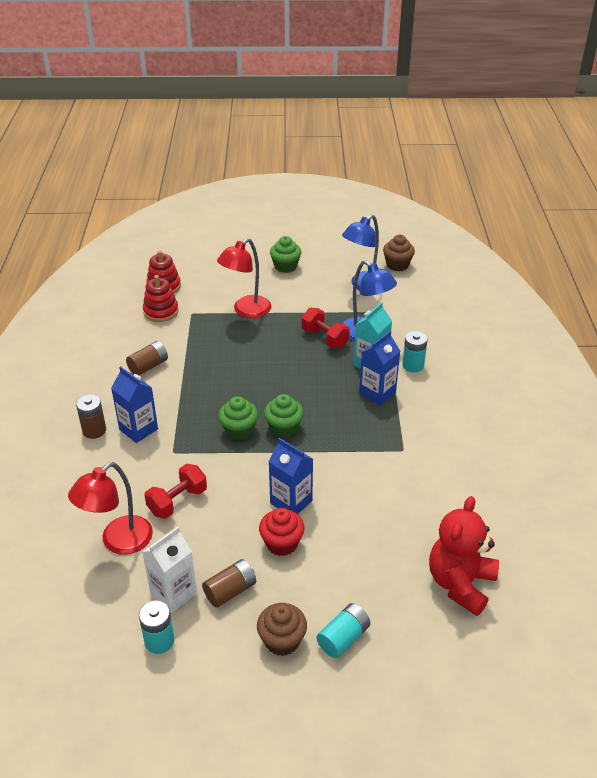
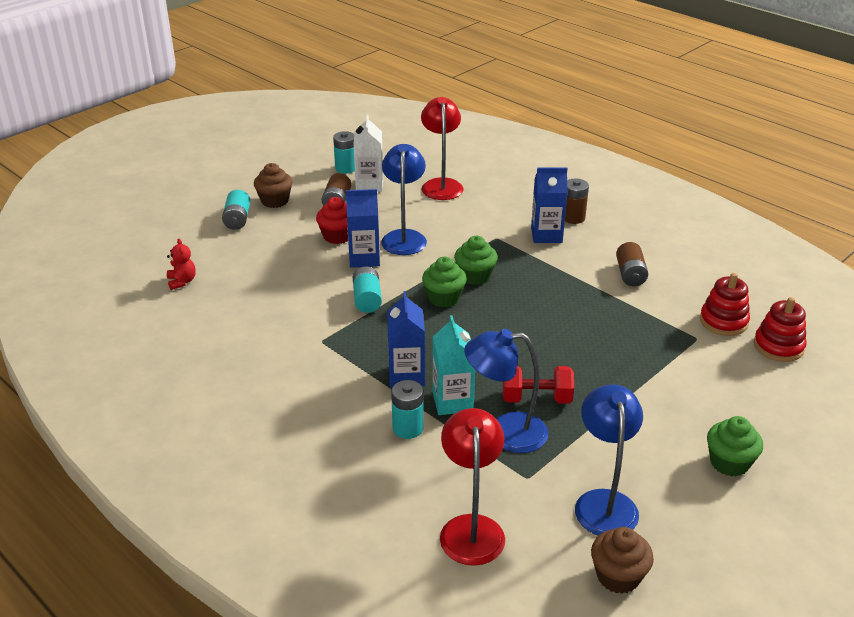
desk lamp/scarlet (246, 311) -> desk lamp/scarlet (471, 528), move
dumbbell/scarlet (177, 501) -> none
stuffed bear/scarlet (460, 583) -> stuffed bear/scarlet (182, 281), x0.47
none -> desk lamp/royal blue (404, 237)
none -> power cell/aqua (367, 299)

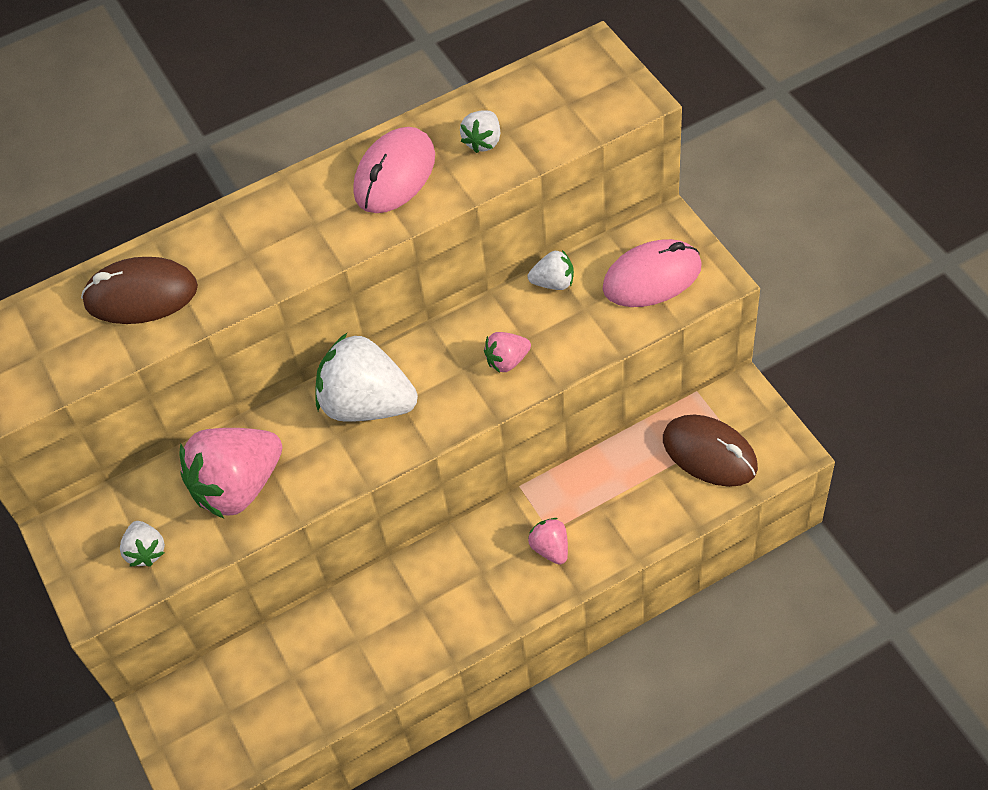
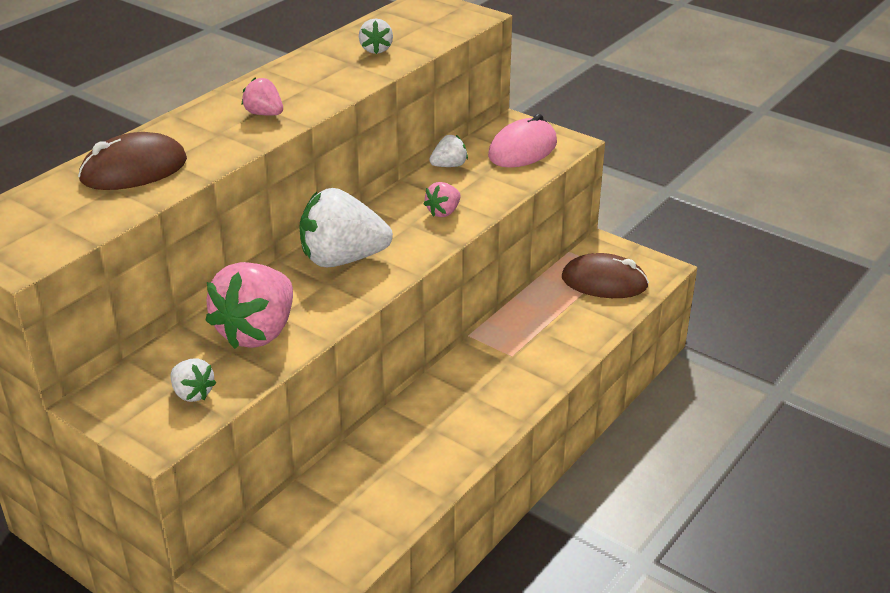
mouse/rose-pink (395, 174) -> none
strawberry/rose-pink (550, 548) -> strawberry/rose-pink (264, 114), move

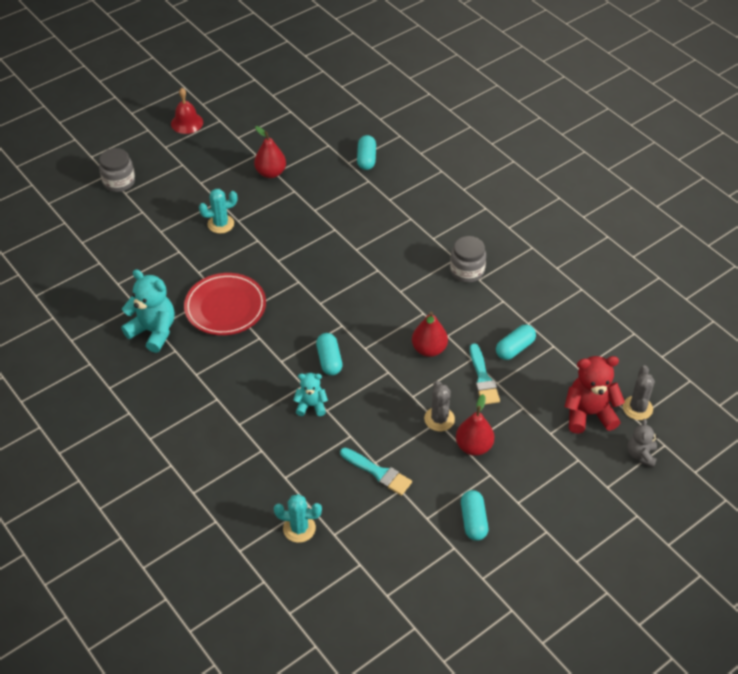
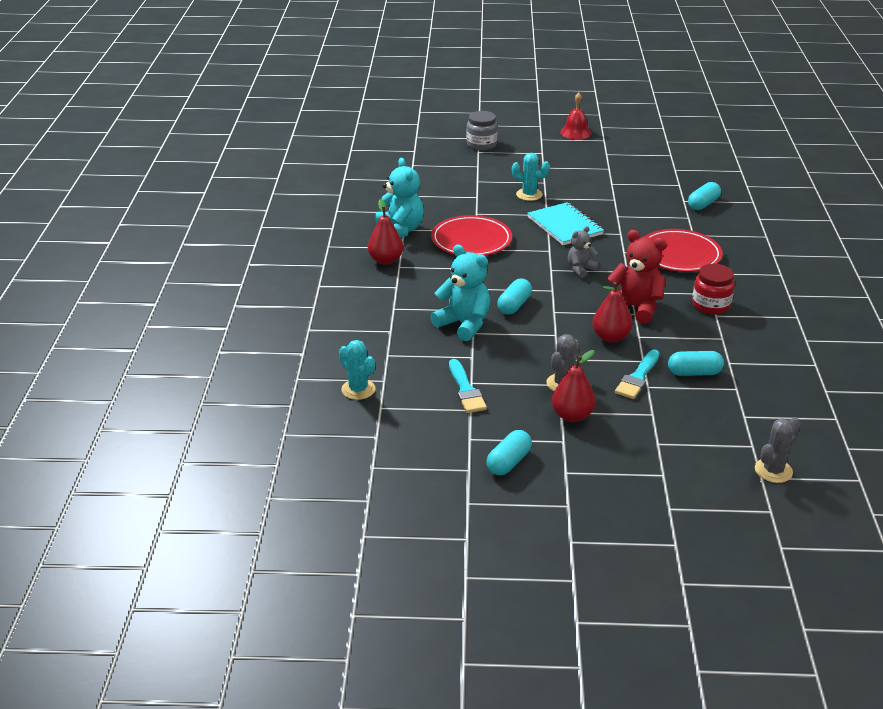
pear/scarlet (271, 173) -> pear/scarlet (386, 260), move
preserve jar/gray (467, 271) -> preserve jar/scarlet (711, 305)
stuffed bear/scarlet (588, 414) -> stuffed bear/scarlet (635, 308), move
stuffed bear/aqua (311, 405) -> stuffed bear/aqua (464, 324), x1.73
stuffed bear/gray (641, 455) -> stuffed bear/gray (580, 269), move
none -> notepad/aqua (565, 226)
none -> plate/scarlet (679, 255)

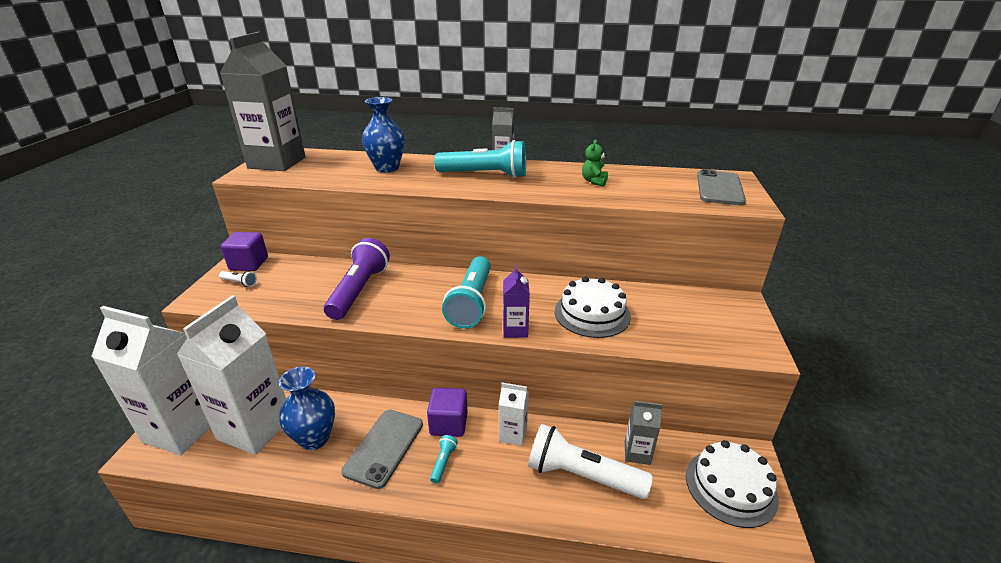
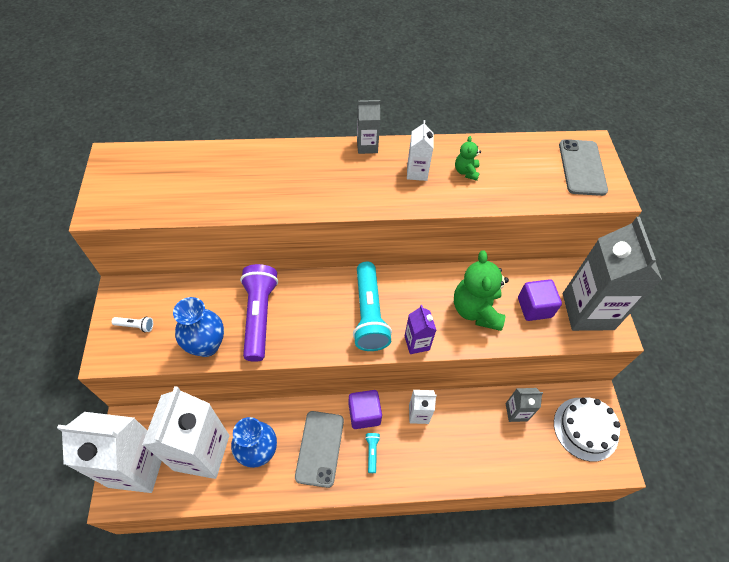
juice carton/gray (277, 163) -> juice carton/gray (587, 311), move
tall vase/royal blue (387, 168) -> tall vase/royal blue (206, 345), move
flashlight/aqua (485, 175) -> none
block/purple (249, 264) -> block/purple (534, 307), move
gateau/pure white (592, 313) -> stuffed bear/leaf-green (476, 310)
flashlight/pure white (582, 475) -> none
none -> juice carton/pure white (417, 172)

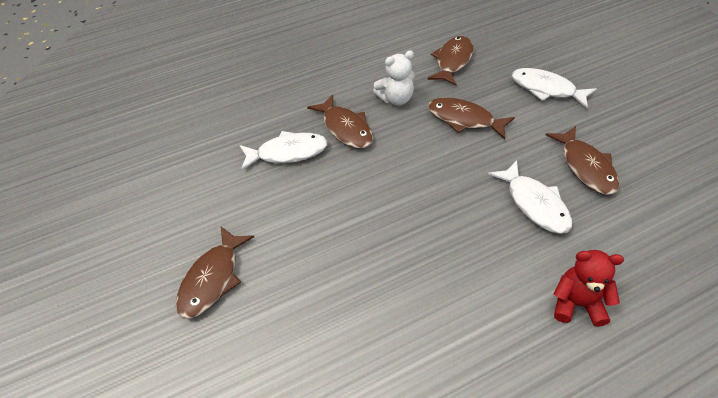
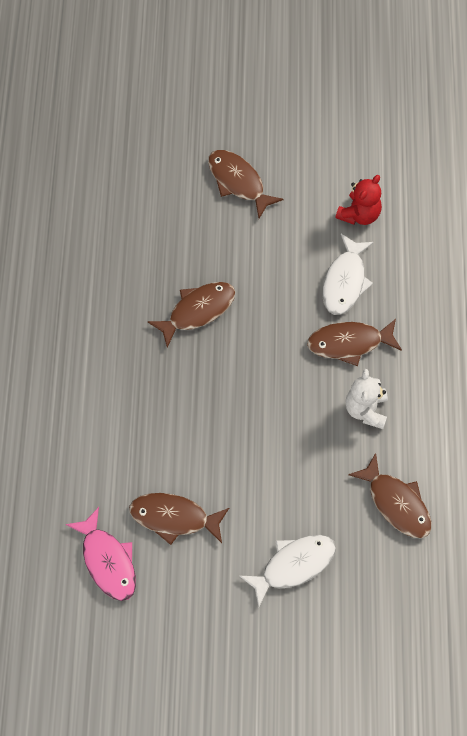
toy fish/dark brown (464, 119) -> toy fish/dark brown (198, 311), move
toy fish/pure white (534, 204) -> none
stuffed bear/scarlet (577, 304) -> stuffed bear/scarlet (359, 214), move
none -> toy fish/rose-pink (107, 561)

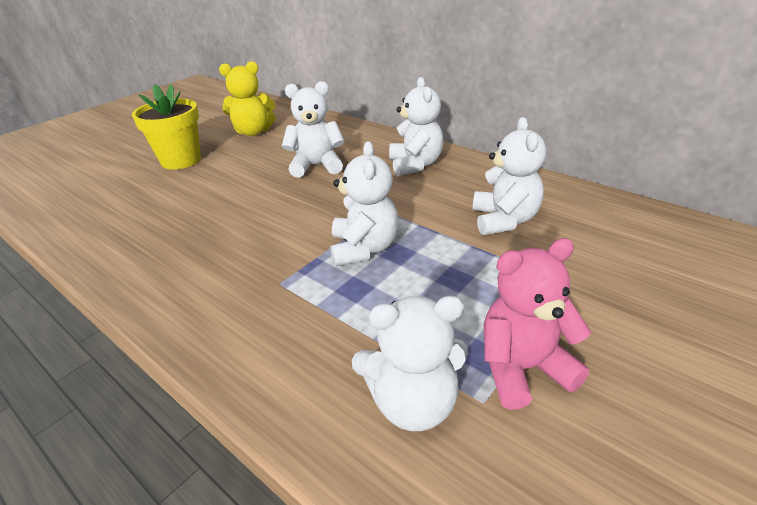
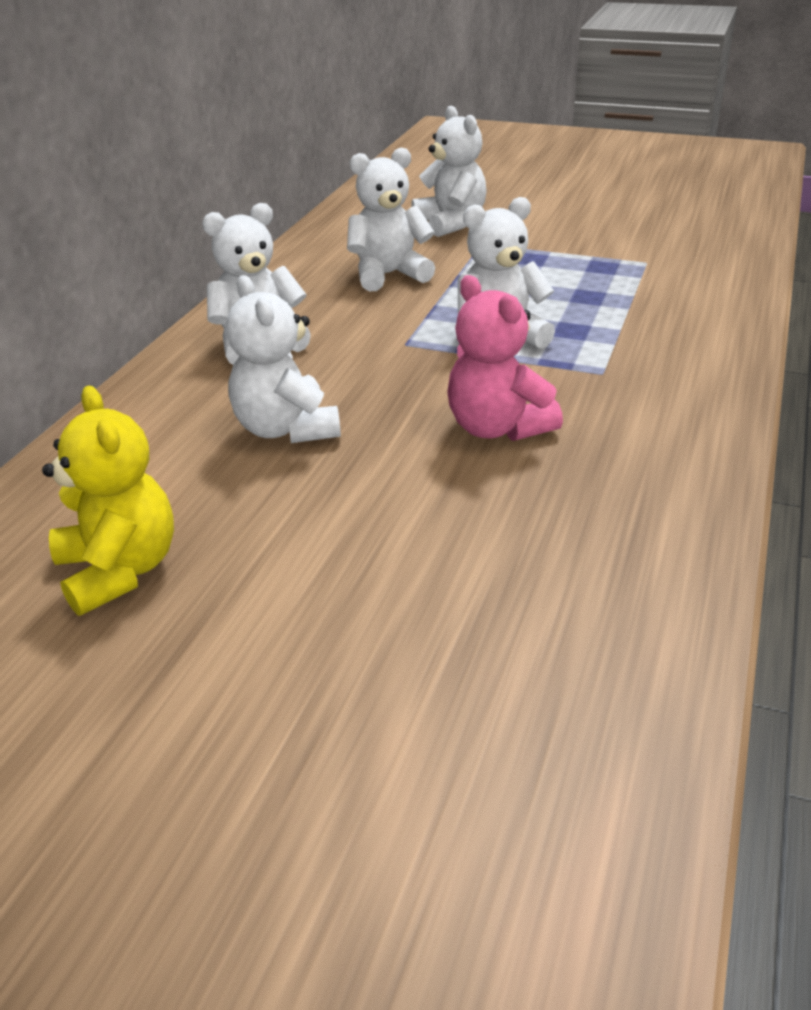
plant pot/yellow (181, 160) -> none
stuffed bear/rose-pink (522, 368) -> stuffed bear/rose-pink (497, 428), move
stuffed bear/pure white (413, 403) -> stuffed bear/pure white (450, 223), move

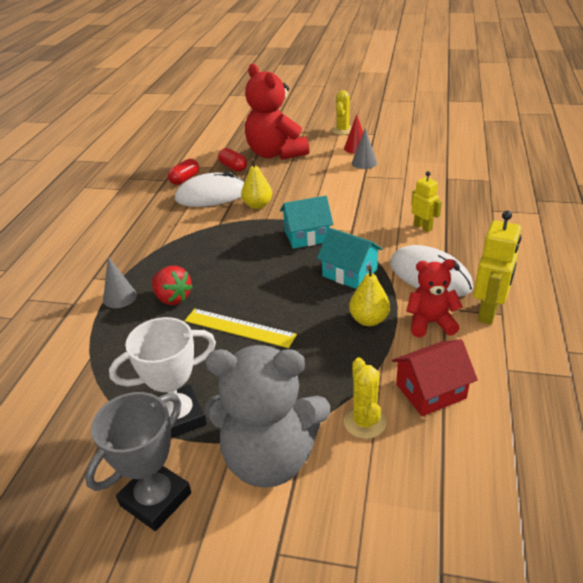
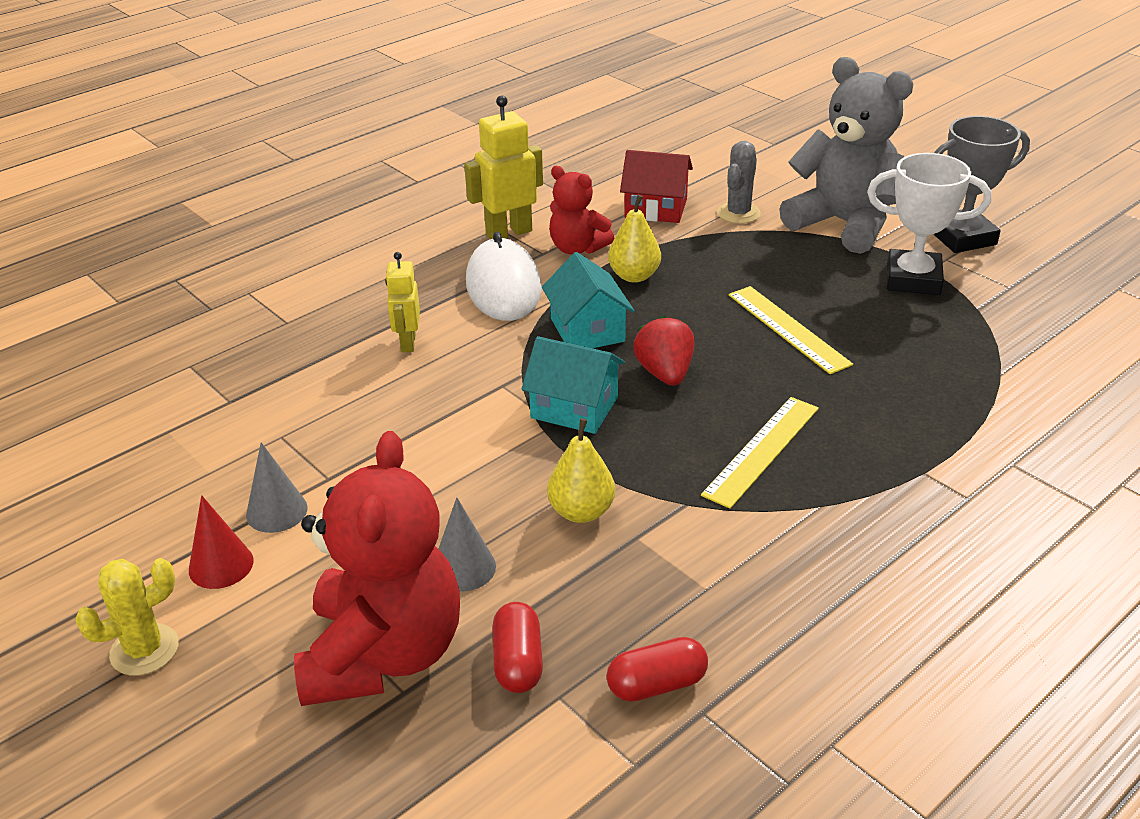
mouse/pure white (211, 195) -> none
cone/gray (120, 297) -> cone/gray (464, 567), move
strawberry/scarlet (172, 298) -> strawberry/scarlet (665, 373), move
cactus/yellow (364, 422) -> cactus/gray (738, 213)
none -> measuring stick/yellow (761, 450)

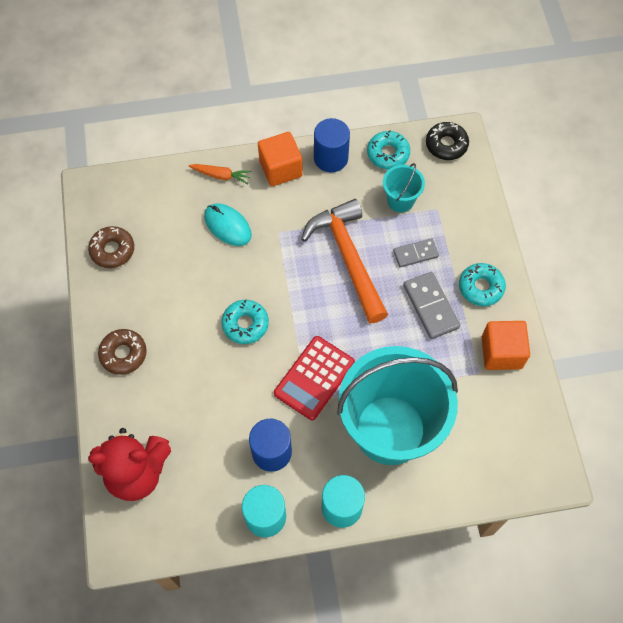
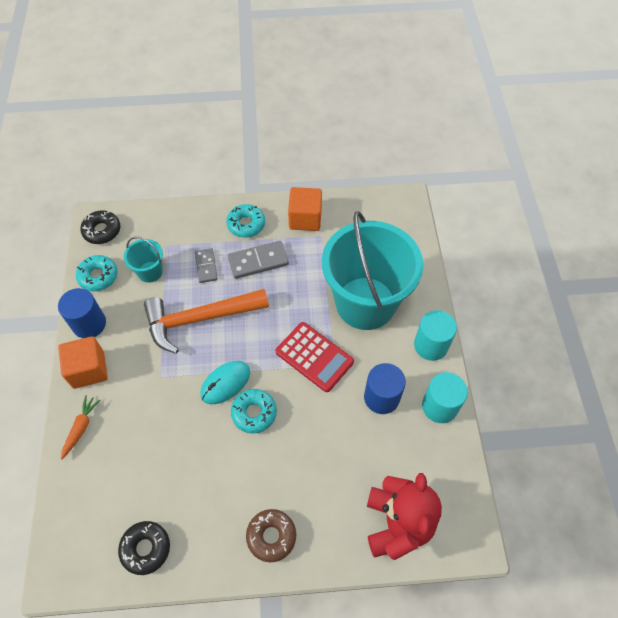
mouse/aqua (227, 226) -> mouse/aqua (225, 383), move
glazed donut/dark brown (112, 250) -> glazed donut/black (146, 548)

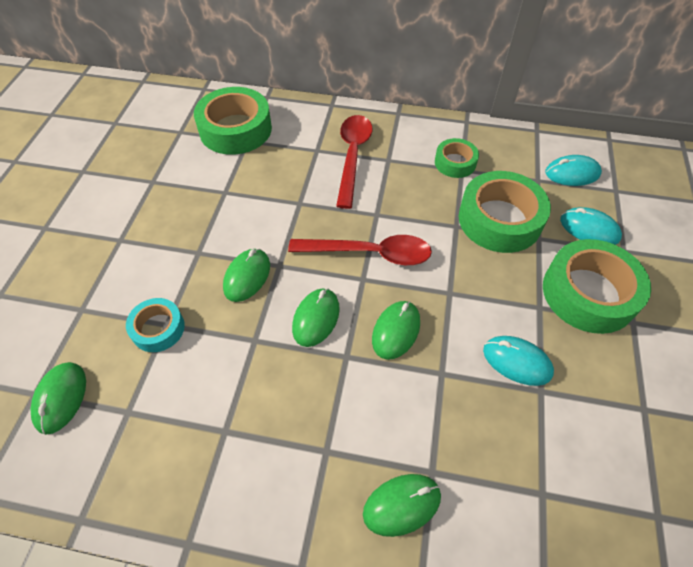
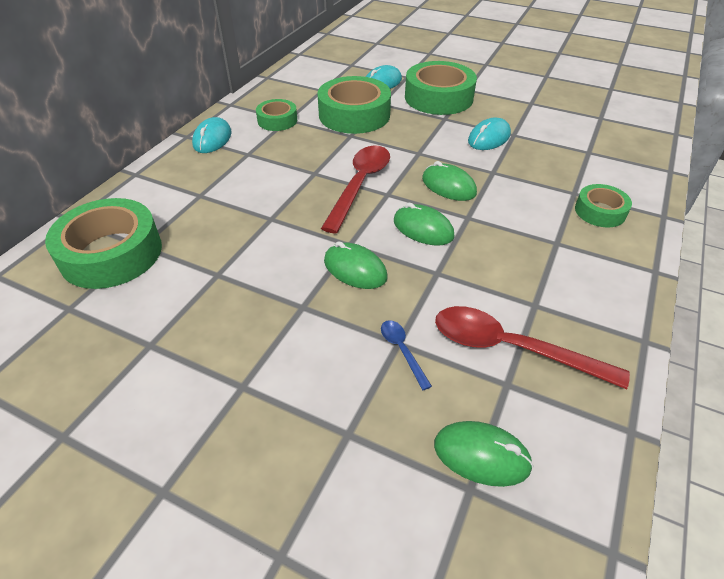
tablespoon/scarlet (352, 156) -> tablespoon/scarlet (511, 348), move
mouse/aqua (572, 173) -> mouse/aqua (212, 139), move
roll of tape/aqua (158, 328) -> tablespoon/royal blue (402, 351)
mouse/leaf-green (402, 504) -> roll of tape/leaf-green (600, 211)

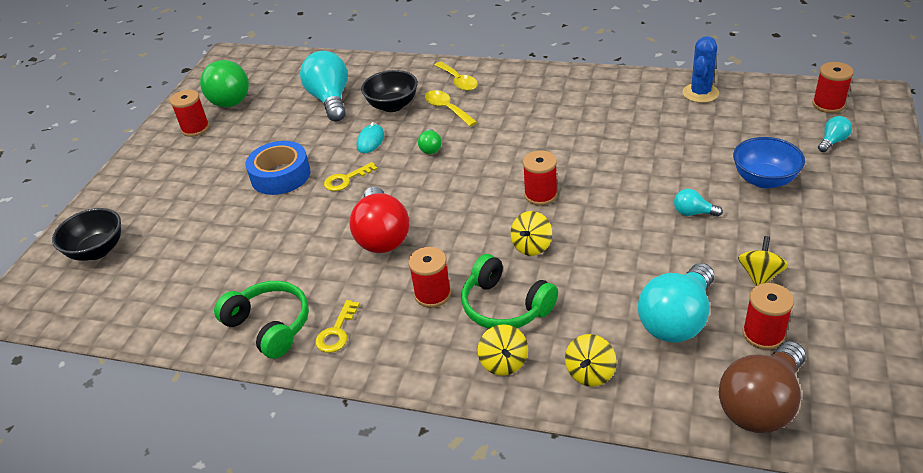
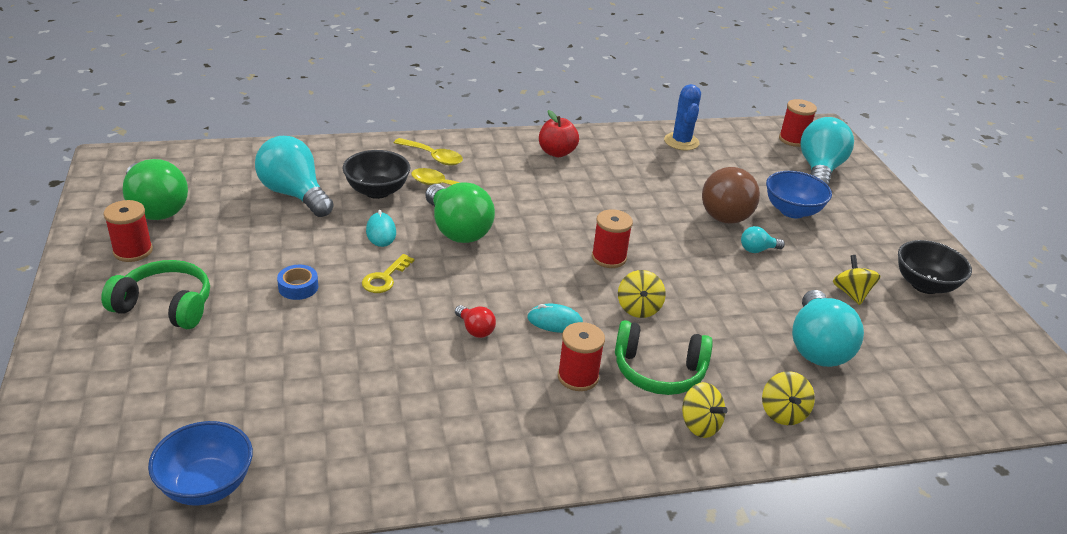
bulb/aqua (832, 141) -> bulb/aqua (819, 170), x2.18
bulb/leaf-green (430, 148) -> bulb/leaf-green (457, 230), x2.18
roll of tape/royal blue (280, 175) -> roll of tape/royal blue (298, 287), x0.52
bulb/scarlet (382, 236) -> bulb/scarlet (475, 329), x0.46
serving bowl/black (97, 250) -> serving bowl/black (924, 285), move
headphones/leaf-green (269, 326) -> headphones/leaf-green (165, 306), move
bobbin/scarlet (763, 334) -> none
door key/yellow (336, 332) -> none
bulb/dark brown (761, 404) -> bulb/dark brown (725, 211), move
none -> toy apple/scarlet (556, 152)
none -> mouse/aqua (555, 321)
none -> serving bowl/royal blue (206, 485)

